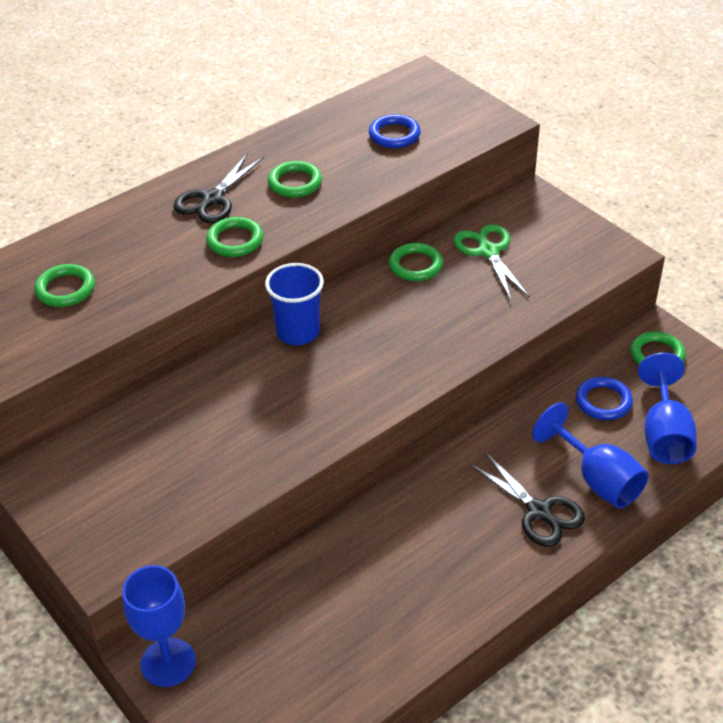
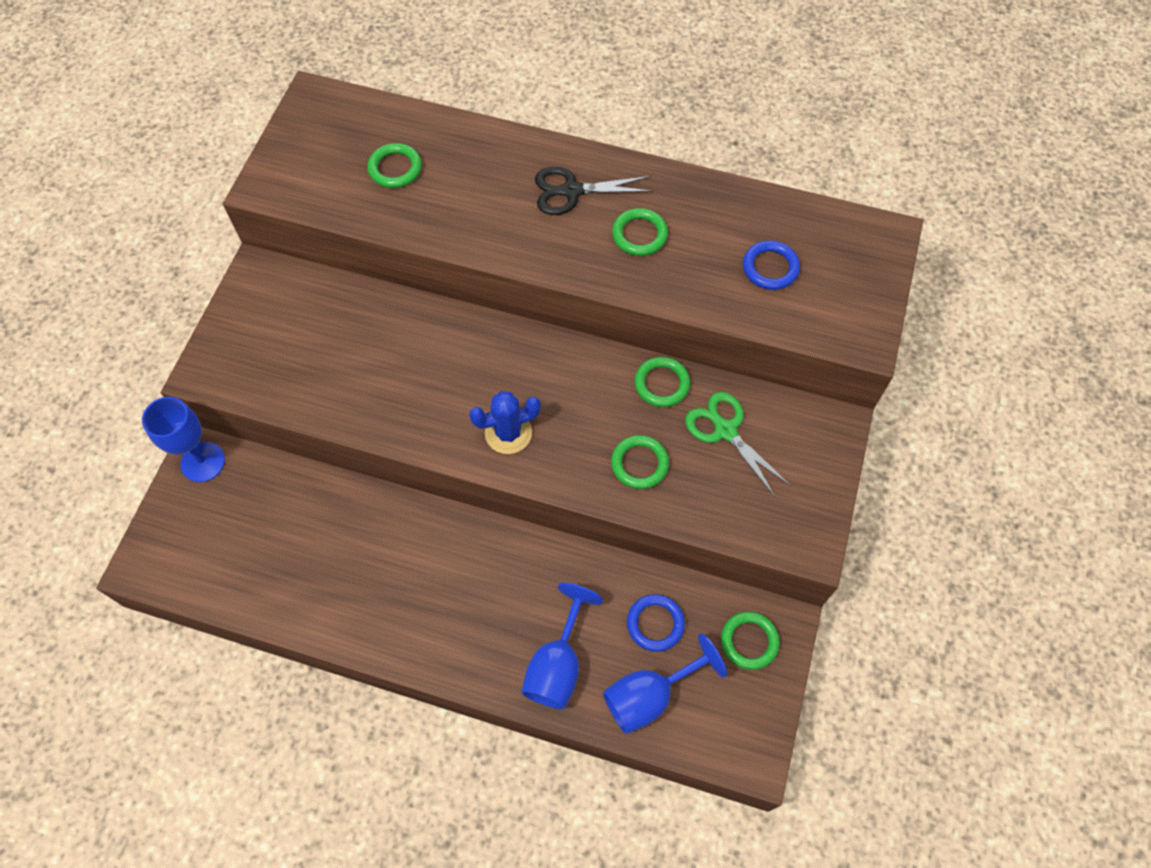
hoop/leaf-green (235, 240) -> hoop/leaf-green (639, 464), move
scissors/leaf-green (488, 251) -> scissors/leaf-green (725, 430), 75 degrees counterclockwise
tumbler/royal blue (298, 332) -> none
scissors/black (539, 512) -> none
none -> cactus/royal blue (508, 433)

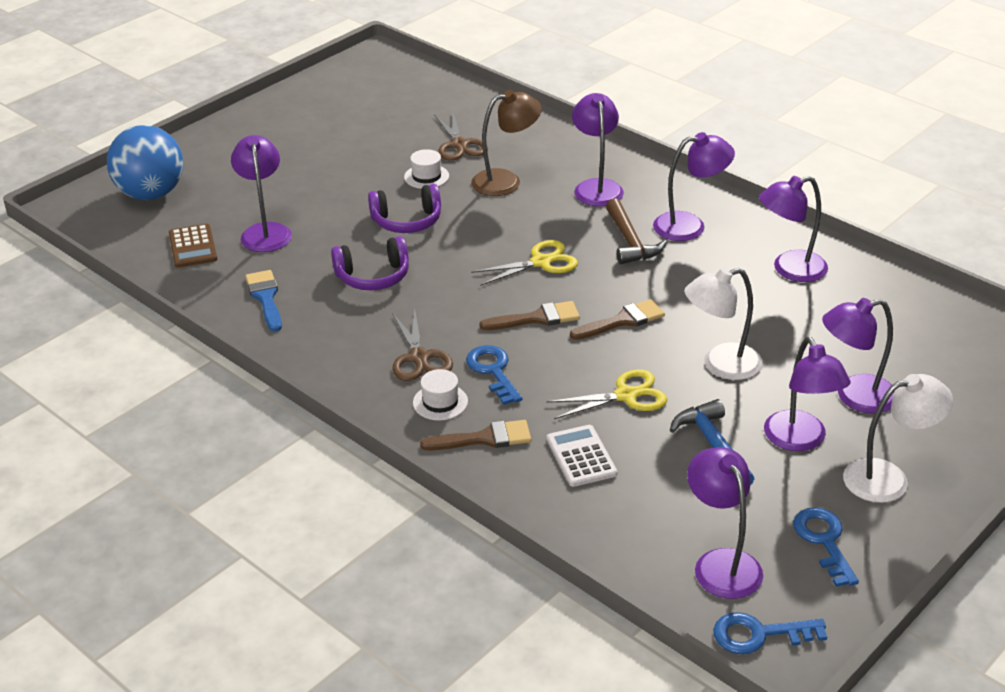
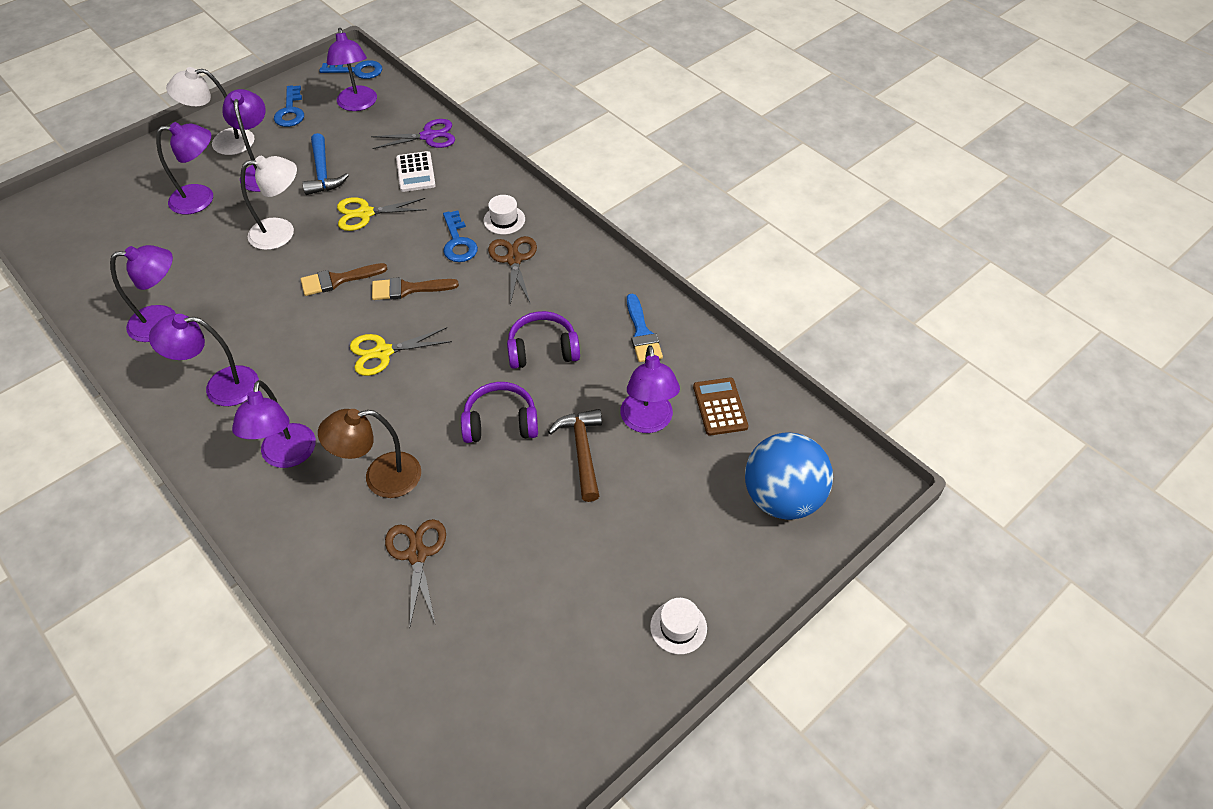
tall hat/pure white (426, 176) -> tall hat/pure white (678, 627), move
claw hammer/dark brown (630, 241) -> claw hammer/dark brown (582, 451), move
paint brush/dark brown (484, 438) -> none
none -> scissors/purple (428, 136)

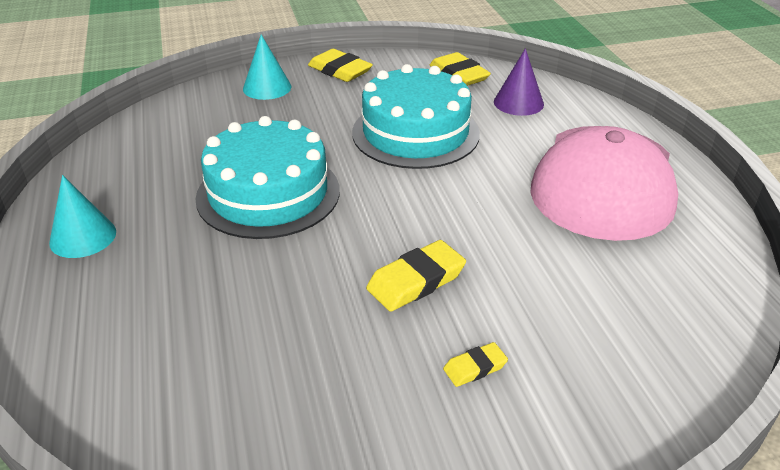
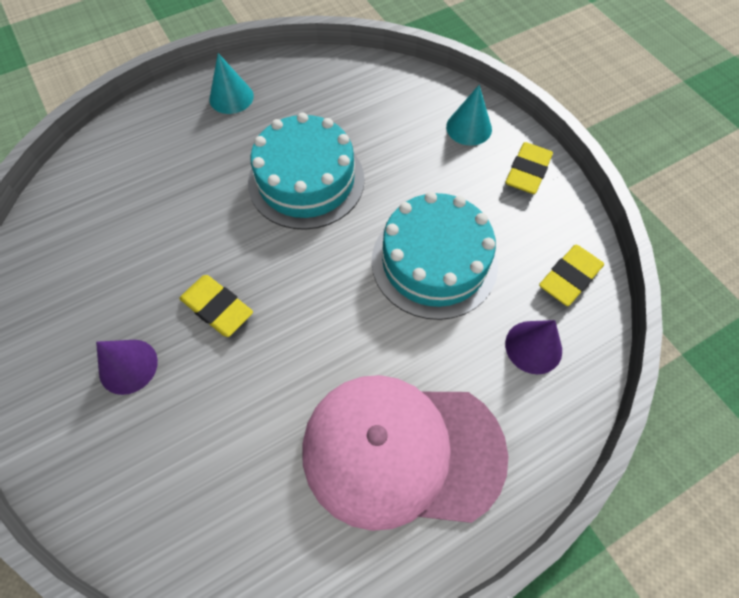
eraser/yellow (475, 367) -> cone/purple (128, 366)

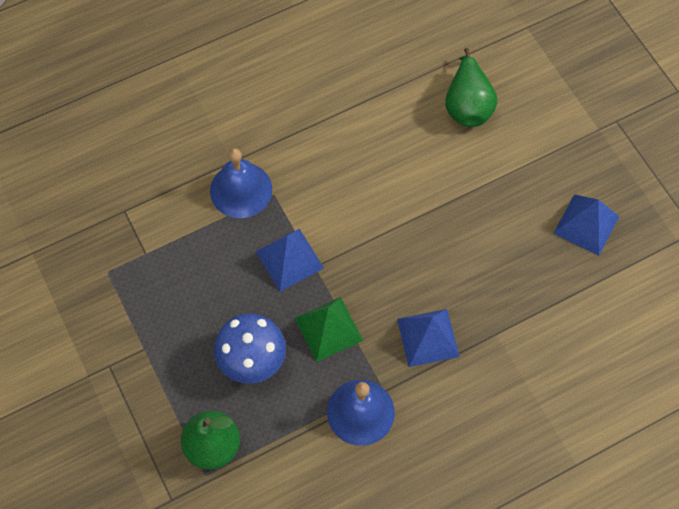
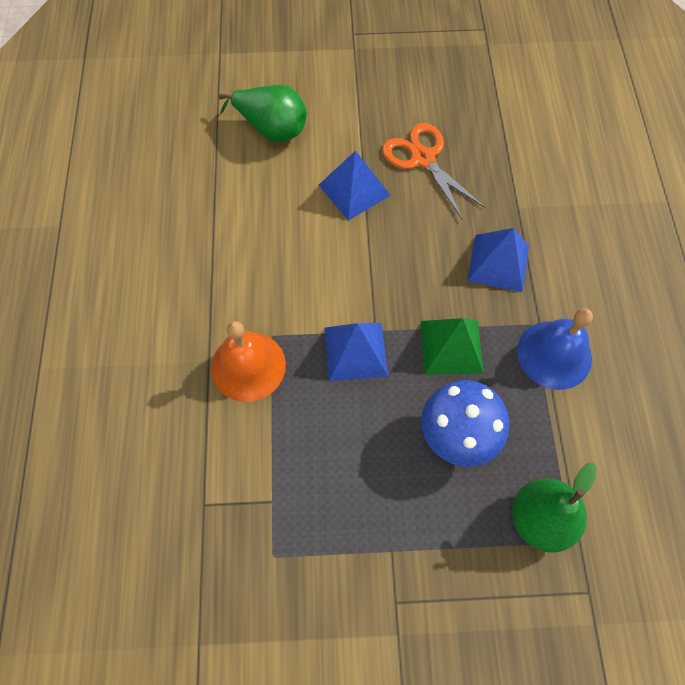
bell/royal blue (241, 190) -> bell/orange-coloured (248, 366)
solid pyramid/royal blue (586, 224) -> solid pyramid/royal blue (354, 190), move
none -> scissors/orange-coloured (423, 159)

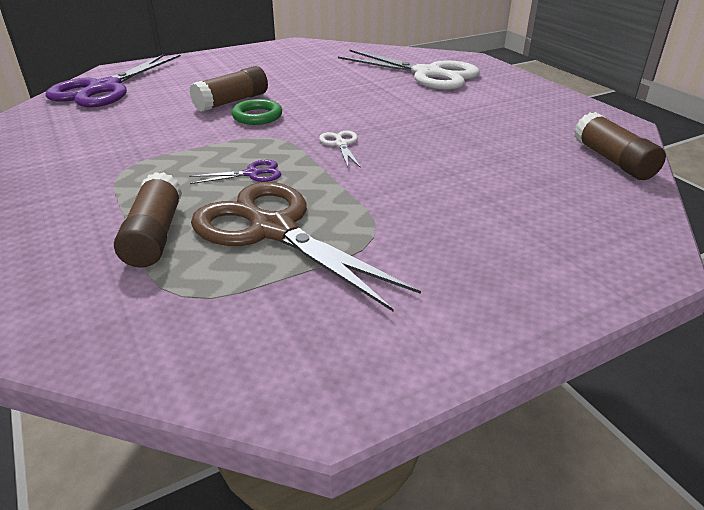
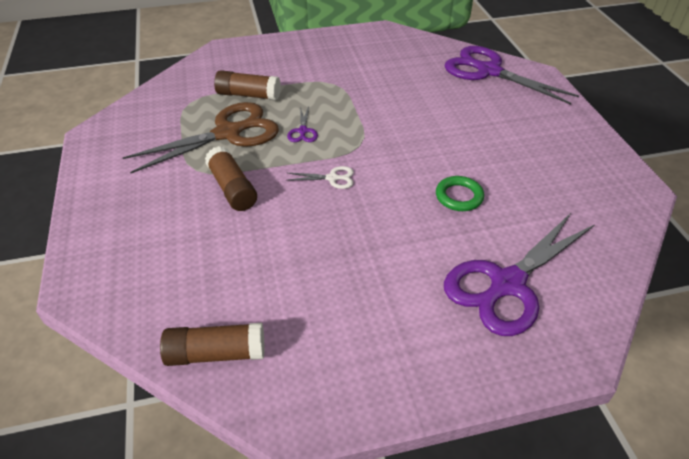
scissors/pure white (427, 74) -> scissors/purple (507, 284)
glue stick/dark brown (232, 101) -> glue stick/dark brown (232, 188), move
hoop/leaf-green (257, 116) -> hoop/leaf-green (459, 196), move

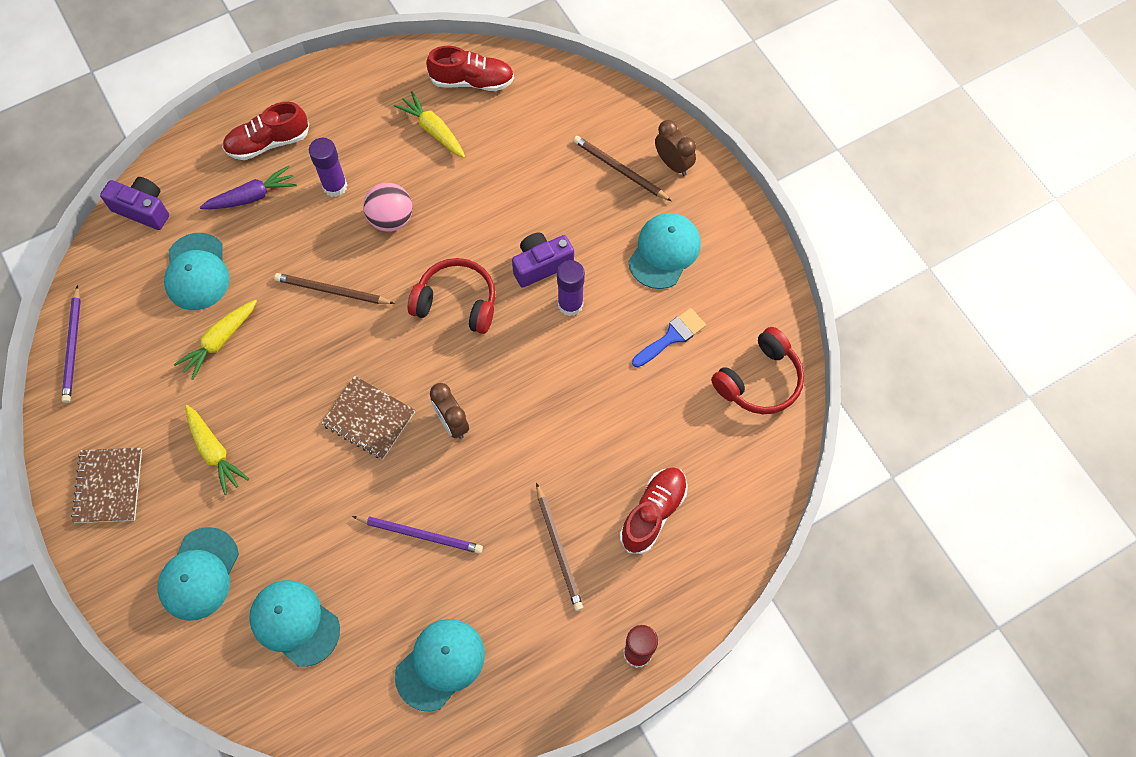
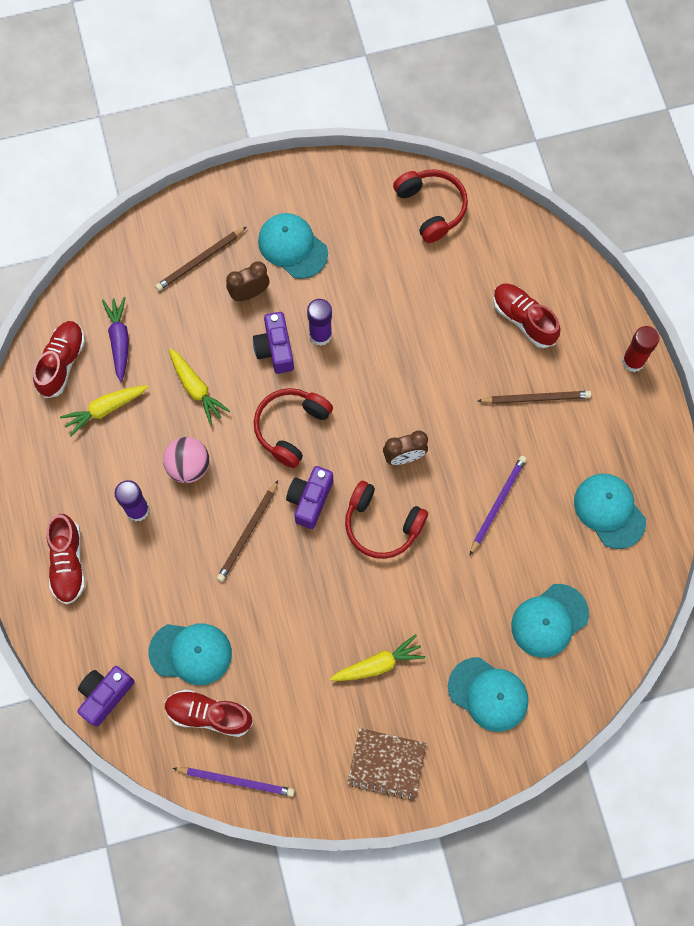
alarm clock/dark brown (673, 164) -> alarm clock/dark brown (249, 293), move
toy carrot/purple (252, 196) -> toy carrot/purple (119, 340), move
toy carrot/yellow (219, 341) -> toy carrot/yellow (196, 389), move
paint brush/royal blue (671, 337) -> none
notepad/dark brown (369, 418) -> headphones/scarlet (382, 525)
none -> compact camera/purple (310, 500)
none -> sneaker/scarlet (209, 714)

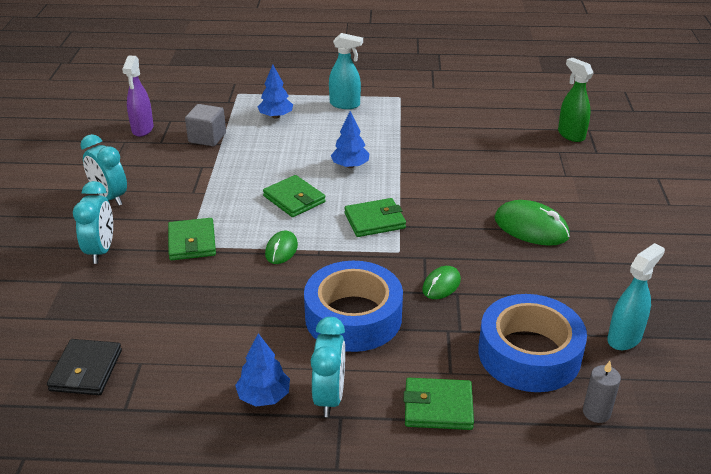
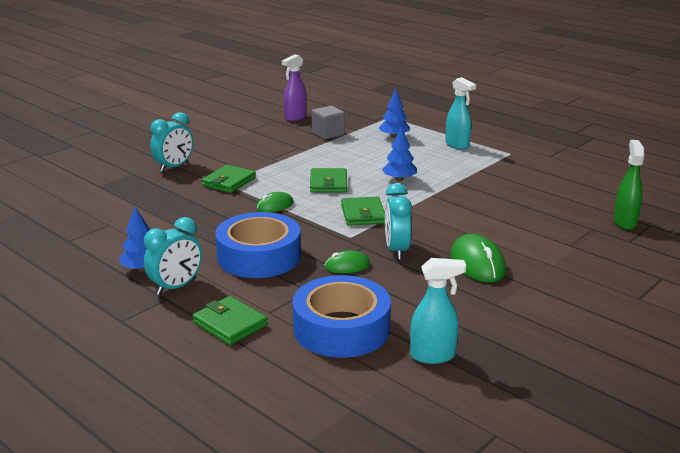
alarm clock/aqua (109, 197) -> alarm clock/aqua (396, 250), move
billfold/leaf-green (375, 221) -> billfold/leaf-green (363, 214), 60 degrees clockwise
billfold/black (86, 370) -> none
wax candle/gray (596, 412) -> none

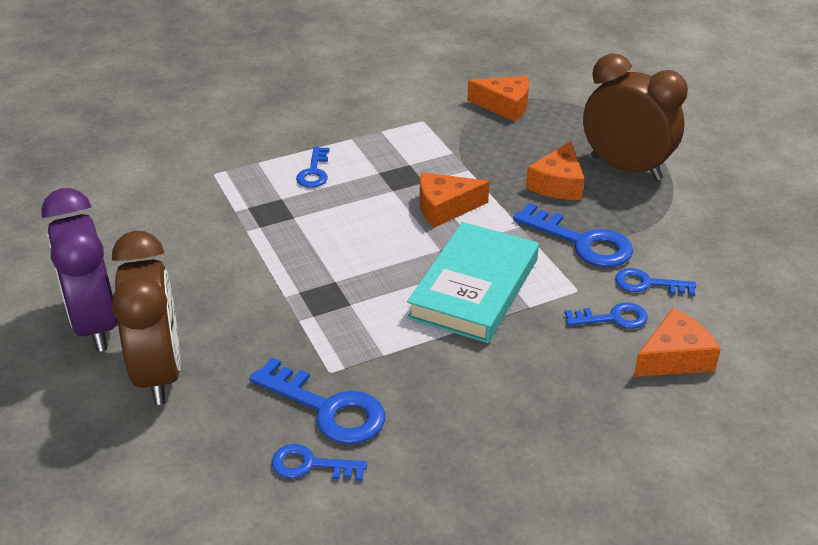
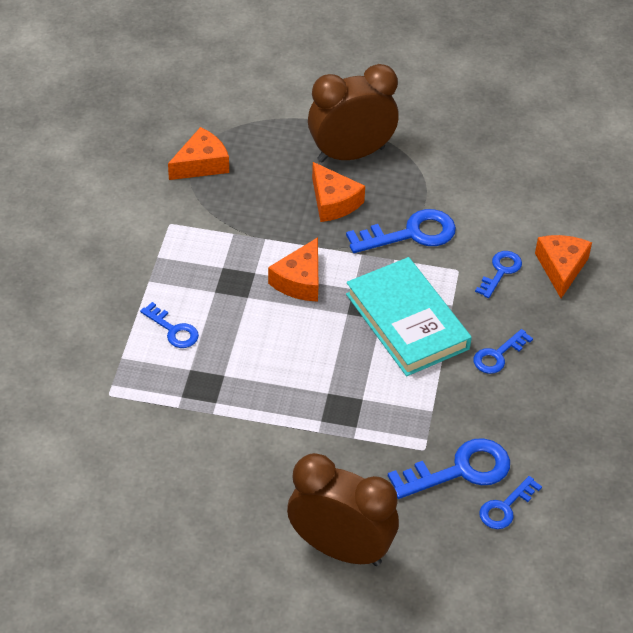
alarm clock/purple (95, 324) -> none
door key/royal blue (648, 284) -> door key/royal blue (498, 355), move

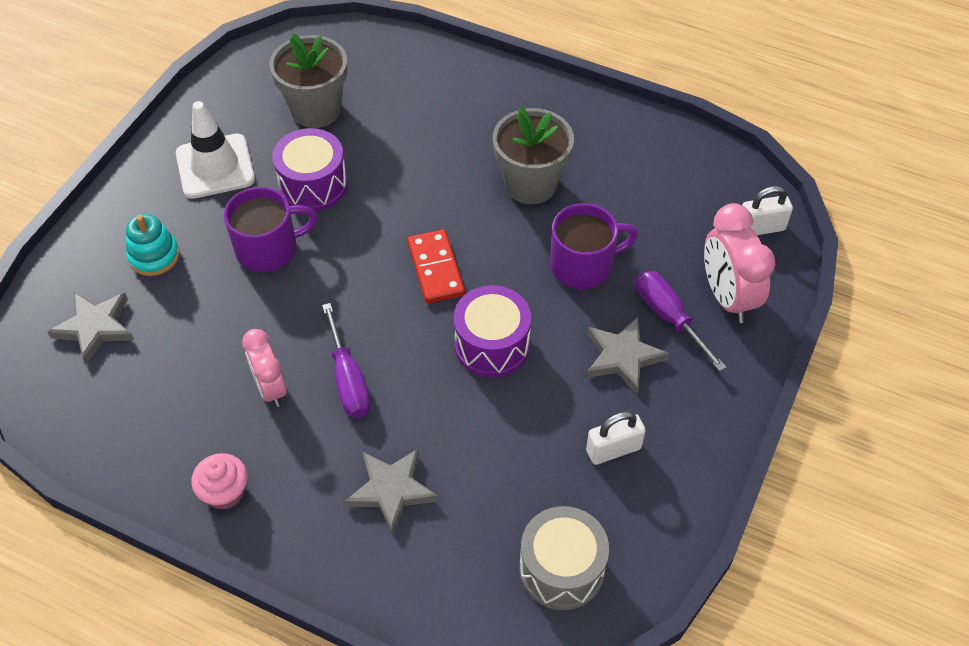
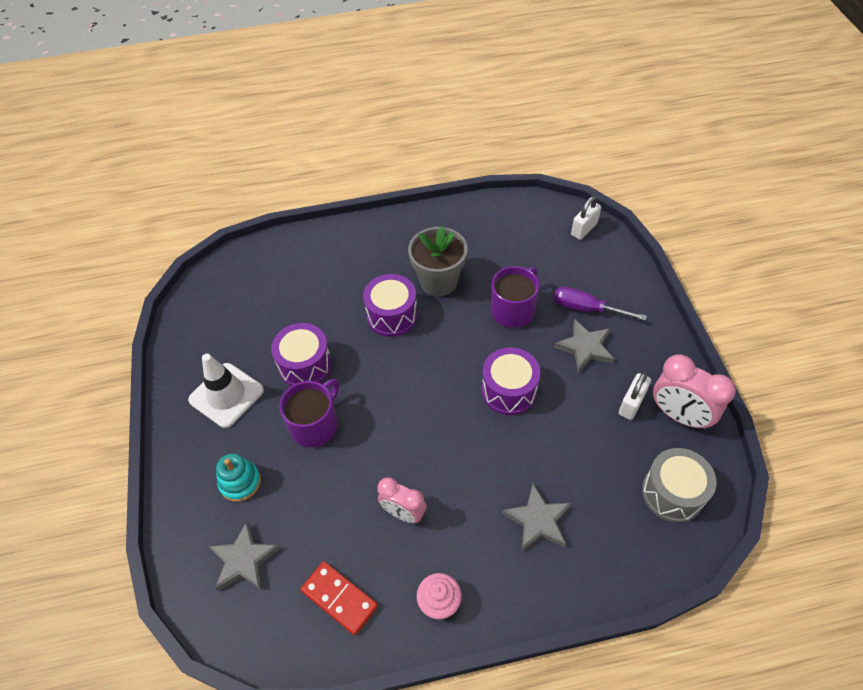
plant pot/gray (316, 110) -> none
alarm clock/rose-pink (727, 297) -> alarm clock/rose-pink (679, 415), move
domino tile/scarlet (435, 269) -> domino tile/scarlet (339, 598), move
flat screwdriver/purple (348, 379) -> none
none -> drum/purple (392, 315)

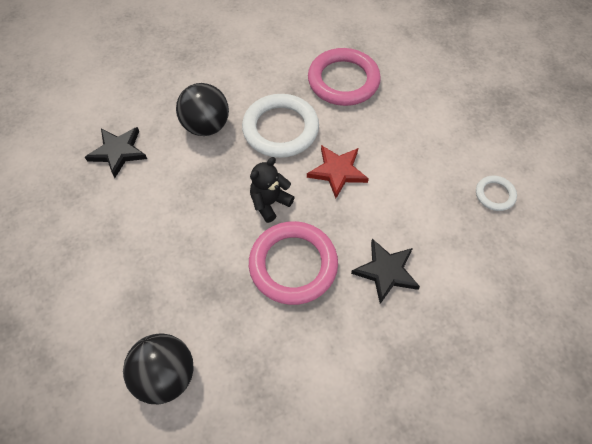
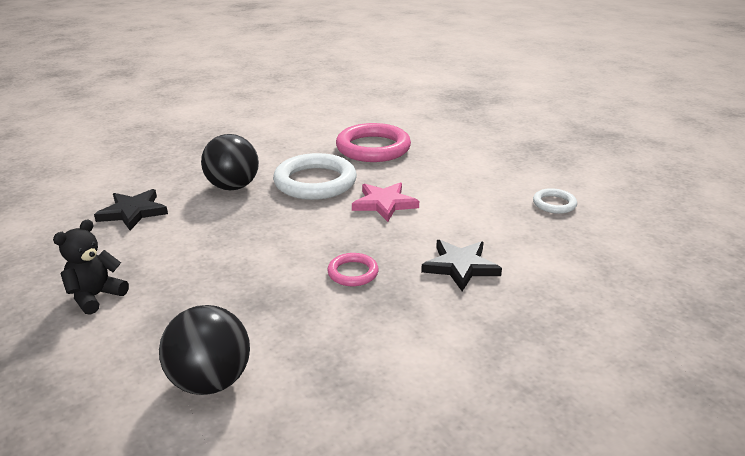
star shape/scarlet (337, 171) -> star shape/rose-pink (384, 204)
stuffed bear/black (270, 203) -> stuffed bear/black (96, 296), move
hoop/rose-pink (293, 265) -> hoop/rose-pink (353, 273), x0.49

